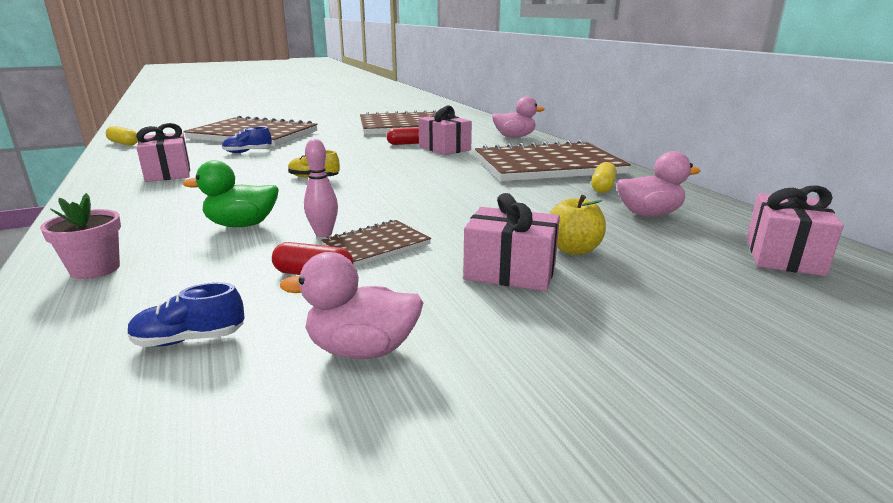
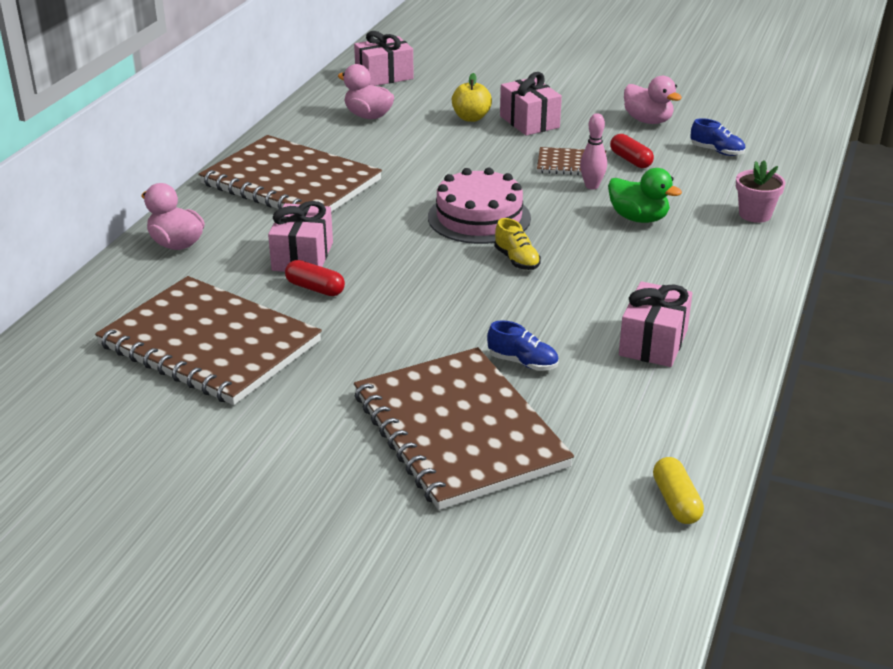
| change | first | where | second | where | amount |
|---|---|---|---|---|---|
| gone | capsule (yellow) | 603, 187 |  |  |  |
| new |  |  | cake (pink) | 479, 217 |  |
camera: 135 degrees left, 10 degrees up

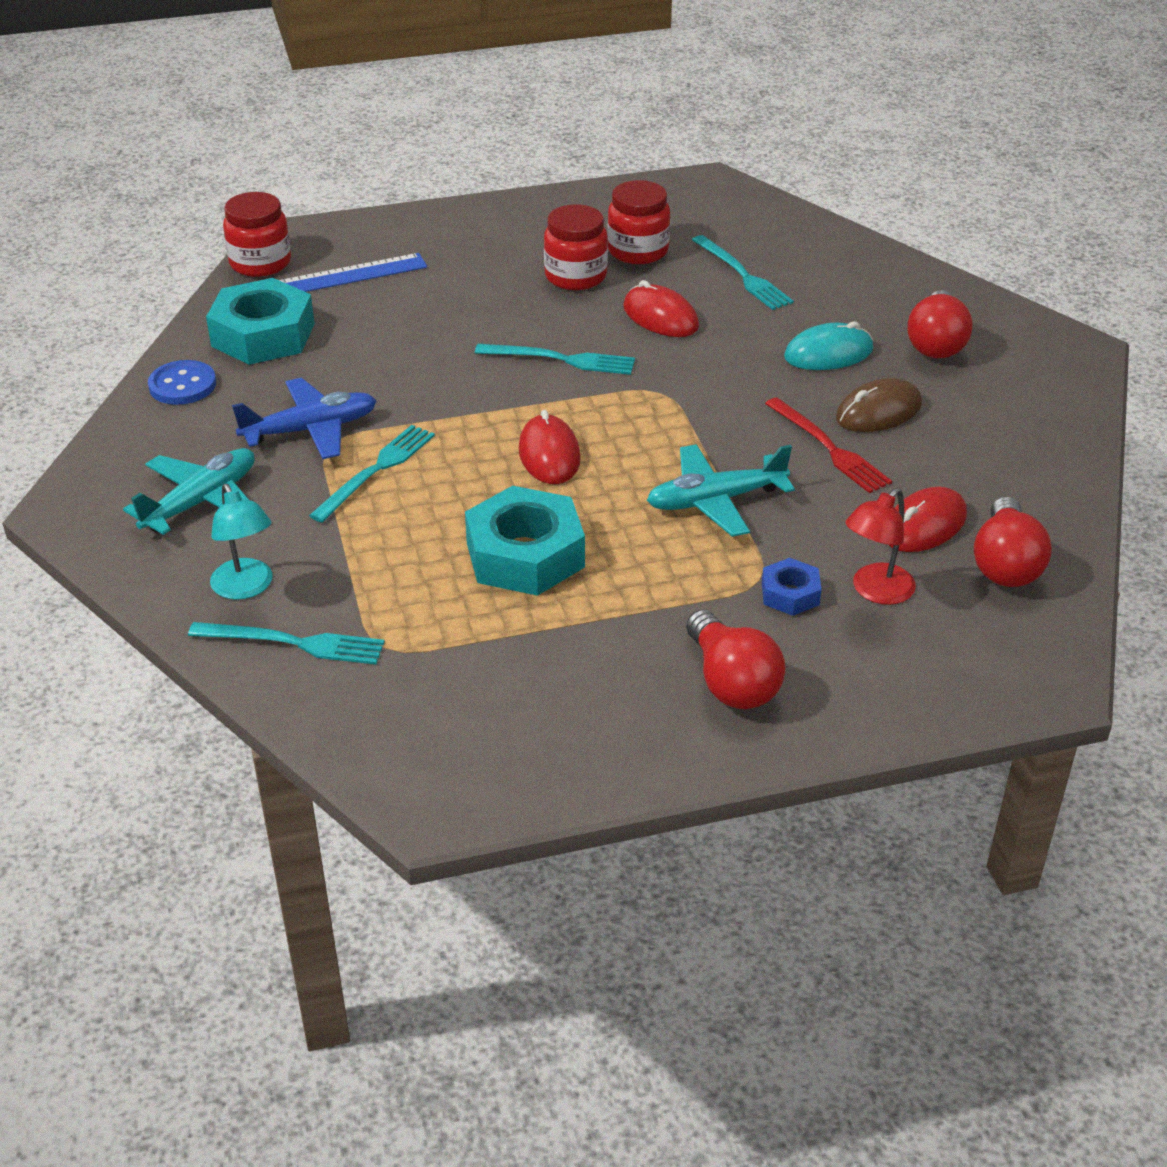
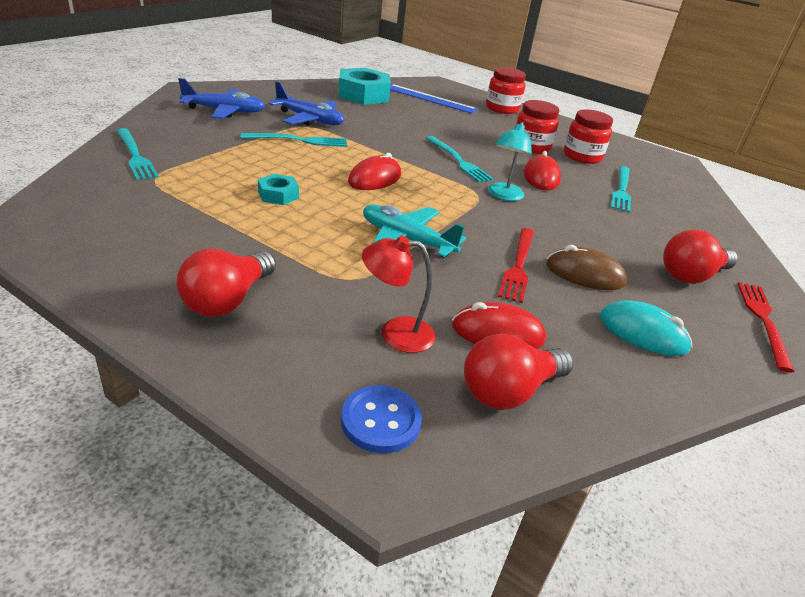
| change | first | where | second | where | amount |
|---|---|---|---|---|---|
| shifted | jar (red) | 260, 263 |  | 502, 109 |  |
| shifted | mouse (turquoise) | 828, 354 |  | 643, 333 |  |
| shifted | button (blue) | 182, 385 |  | 380, 421 |  |
| repainted | plane (turquoise) | 201, 502 | plane (blue) | 224, 111 |  |
| shifted | lamp (turquoise) | 246, 588 |  | 503, 196 |  |
| scaled | nut (turquoise) | 525, 555 |  | 278, 195 | x0.50 |
| gone | nut (blue) | 790, 594 |  |  |  |
| new |  |  | fork (red) | 763, 321 |  |
camera: 45 degrees right, 5 degrees down

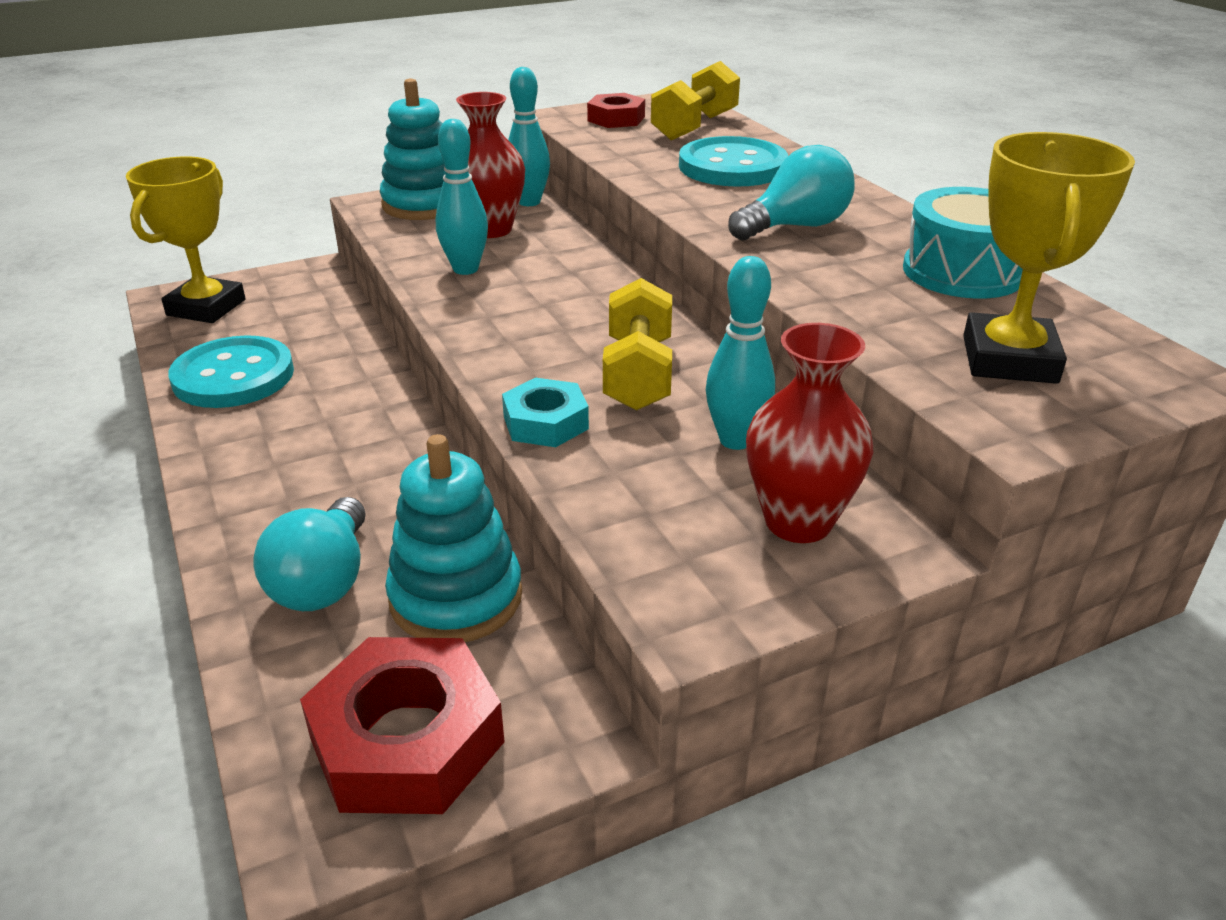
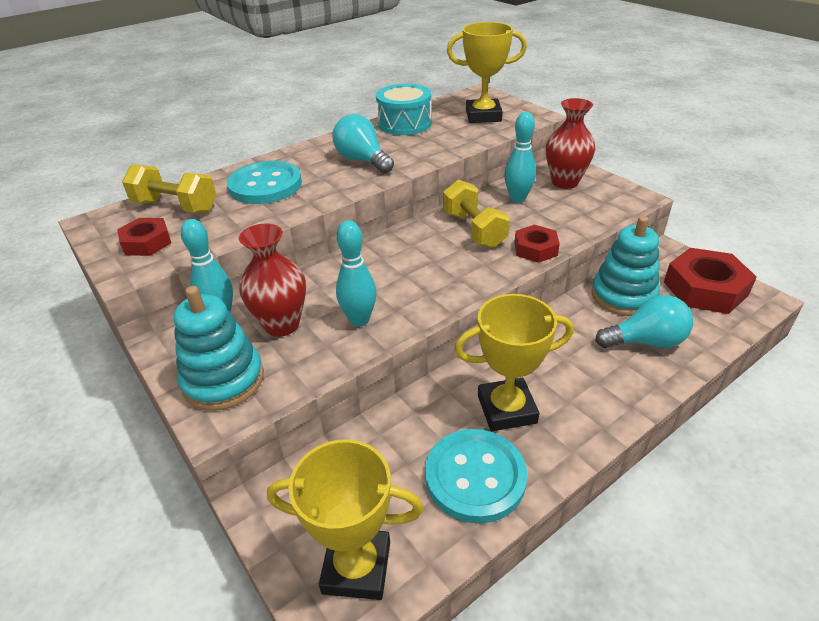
| change | first | where | second | where | amount |
|---|---|---|---|---|---|
| rotated | dumbbell (yellow) | 638, 374 |  | 474, 230 | 75 degrees clockwise |
| repainted | nut (turquoise) | 545, 422 | nut (red) | 535, 249 |  |
| new |  |  | trophy (yellow) | 506, 409 |  |
camera: 100 degrees left, 5 degrees up

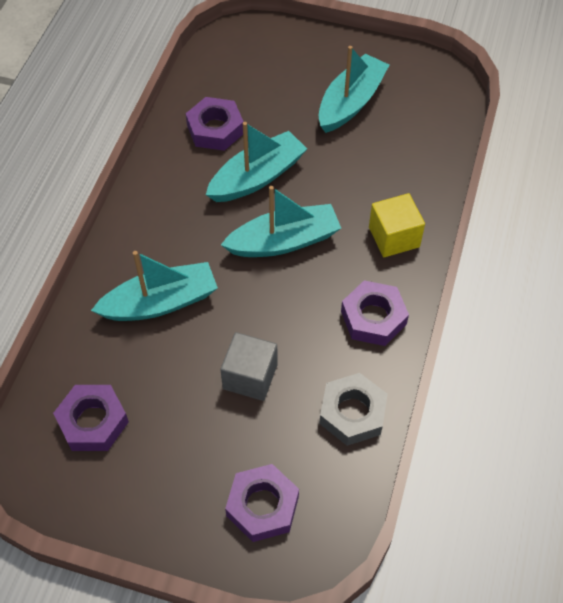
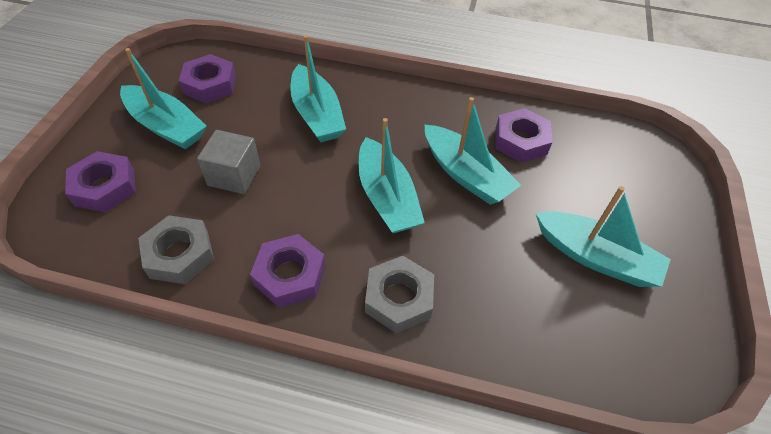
| change | first | where | second | where | amount |
|---|---|---|---|---|---|
| swapped | cube (yellow) | 394, 237 | nut (grey) | 399, 298 |  |
| new |  |  | boat (turquoise) | 166, 126 |  |
camera: 85 degrees right, 5 degrees down

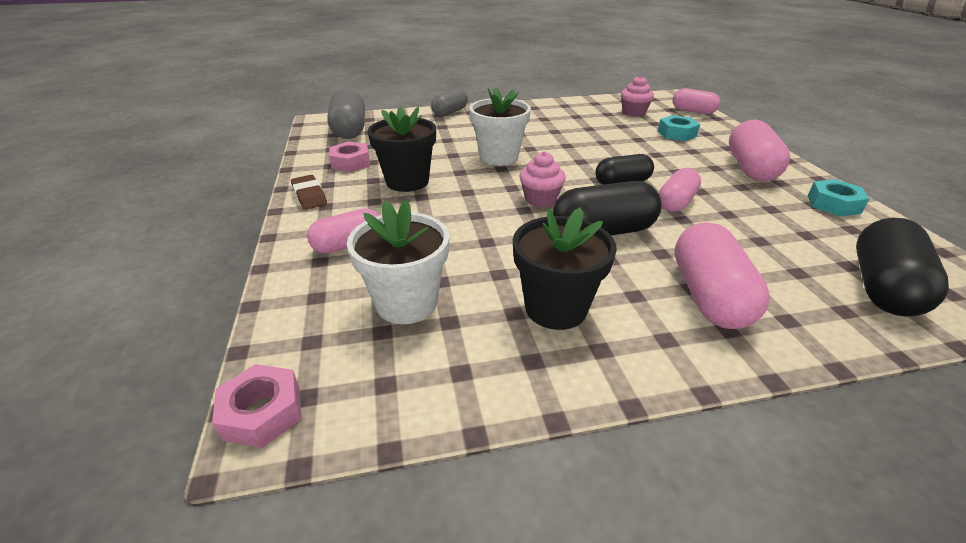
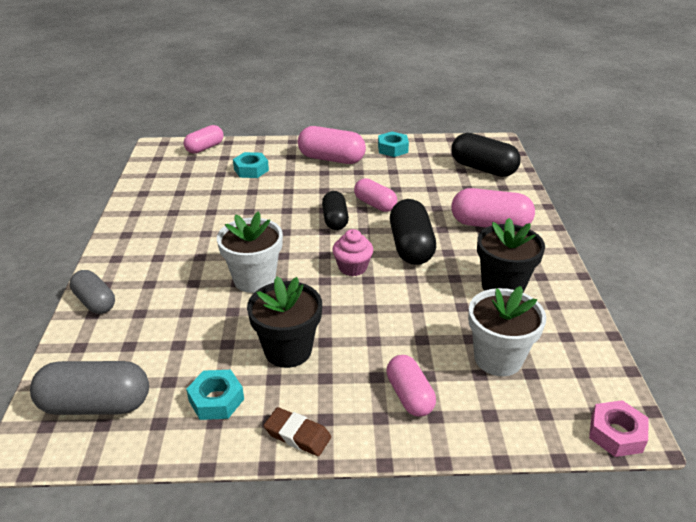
| change | first | where | second | where | amount |
|---|---|---|---|---|---|
| gone | cupcake (pink) | 633, 113 |  |  |  |
| repainted | nut (pink) | 350, 163 | nut (turquoise) | 216, 400 |  |
| rotated | eraser (brown) | 309, 196 |  | 297, 435 | 45 degrees clockwise |
camera: 80 degrees left, 0 degrees up

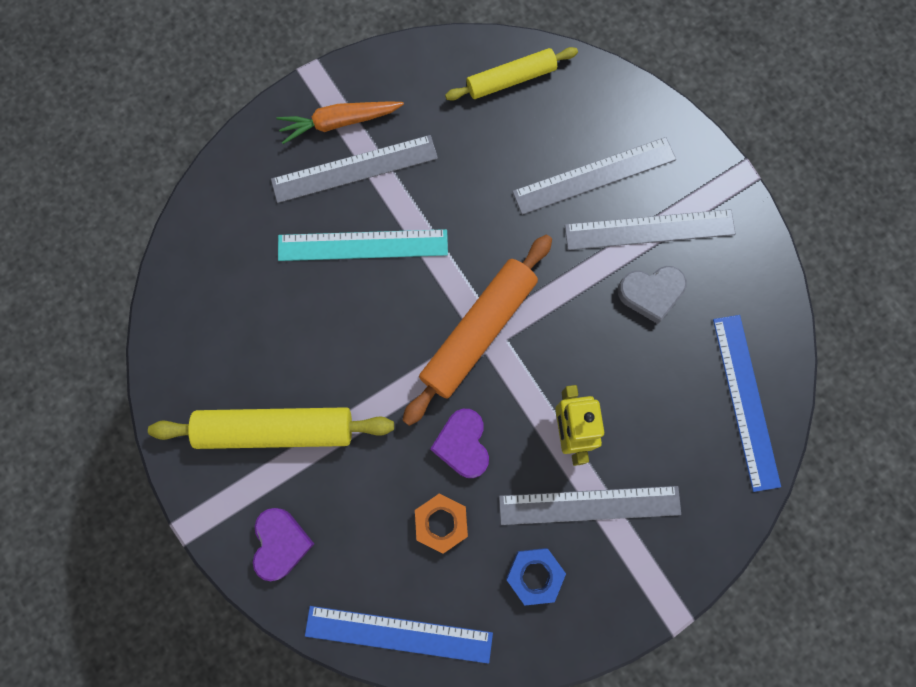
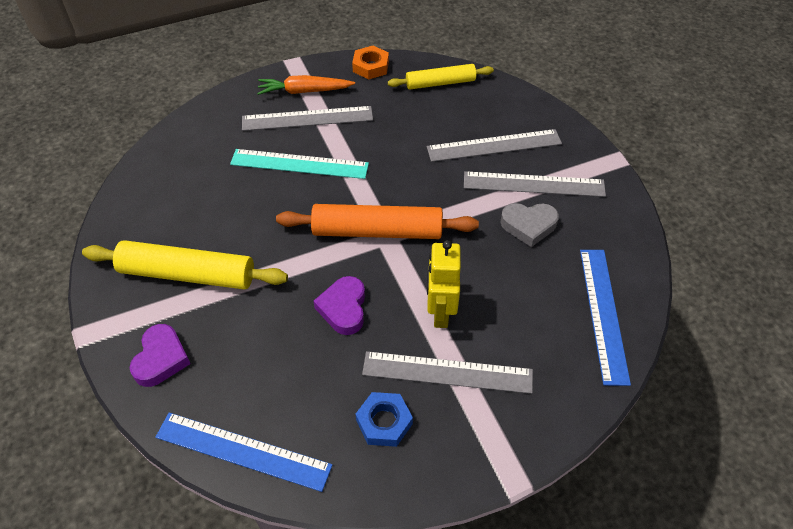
| change | first | where | second | where | amount |
|---|---|---|---|---|---|
| rotated | rolling pin (orange) | 478, 331 |  | 377, 231 | 45 degrees clockwise |
| shifted | nut (orange) | 441, 523 |  | 371, 66 |  |
camera: 10 degrees right, 25 degrees down

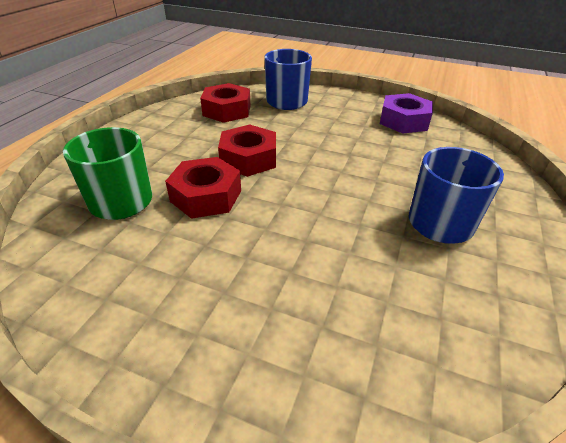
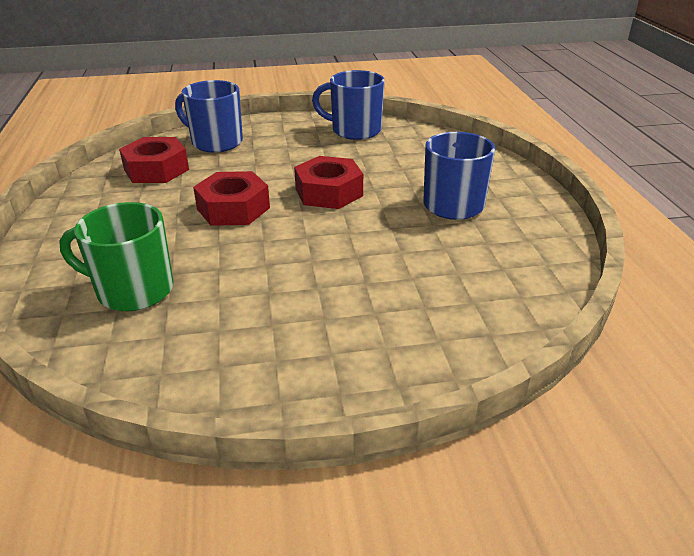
| change | first | where | second | where | amount |
|---|---|---|---|---|---|
| swapped | nut (purple) | 404, 121 | mug (blue) | 355, 130 |  |
| shifted | nut (red) | 206, 196 |  | 329, 192 |  |
camera: 30 degrees left, 5 degrees down

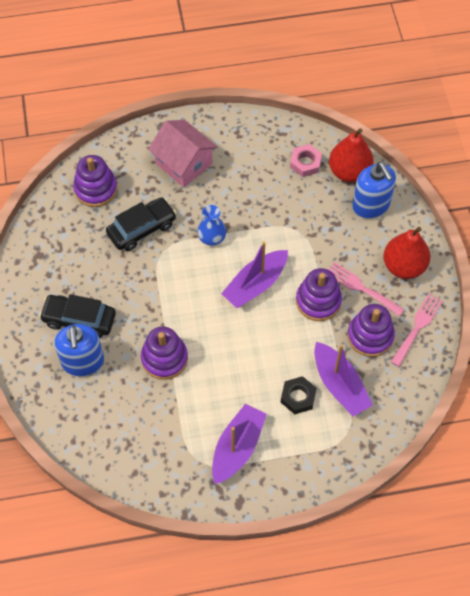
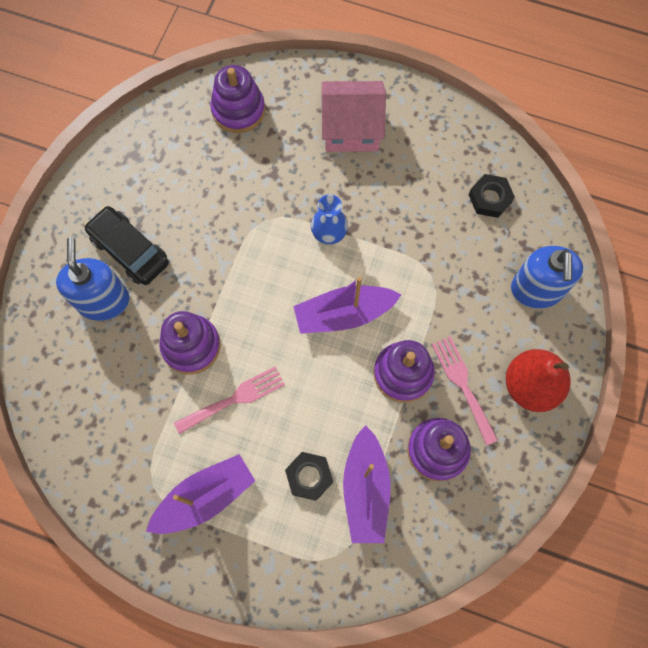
| change | first | where | second | where | amount |
|---|---|---|---|---|---|
| rotated | house (pink) | 184, 163 |  | 351, 129 | 75 degrees counterclockwise |
| gone | pear (red) | 349, 171 |  |  |  |
| repainted | nut (pink) | 305, 163 | nut (black) | 490, 198 |  |
| gone | car (black) | 141, 229 |  |  |  |
| shifted | fork (pink) | 417, 327 |  | 235, 399 |  |
| rotated | soap dispenser (blue) | 83, 362 |  | 104, 301 | 150 degrees clockwise |
camera: 30 degrees right, 10 degrees up

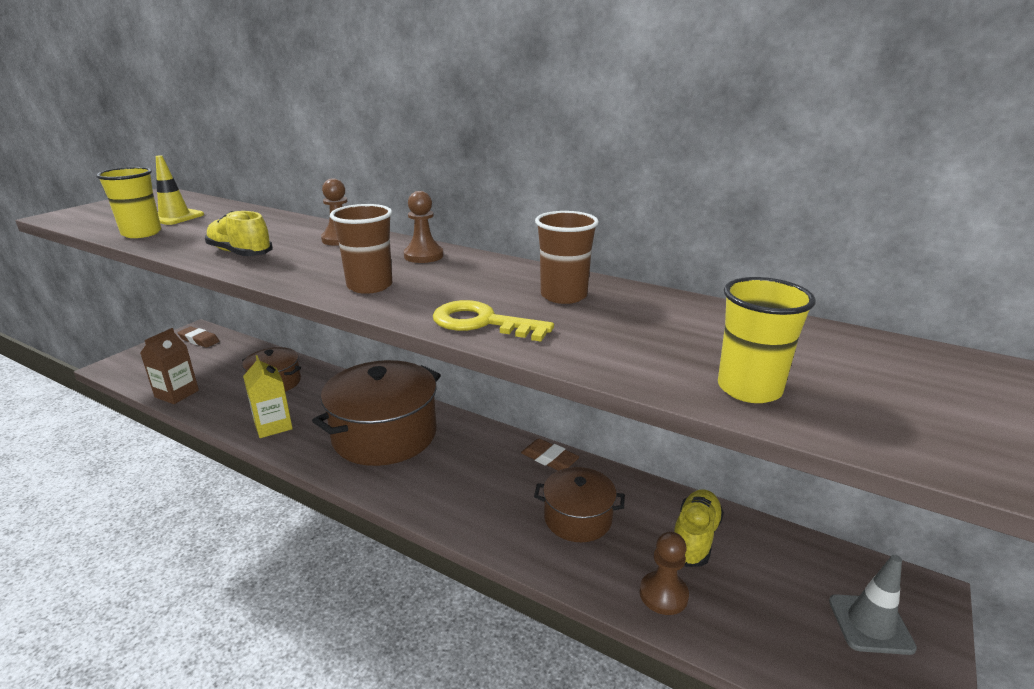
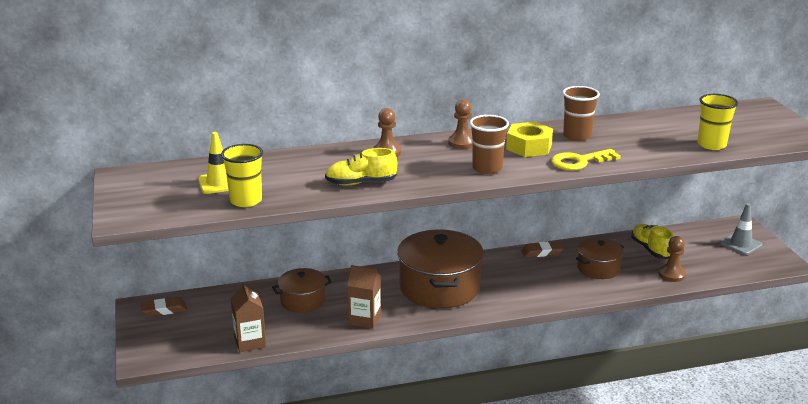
| change | first | where | second | where | amount |
|---|---|---|---|---|---|
| repainted | carton (yellow) | 273, 426 | carton (brown) | 364, 319 |  |
| new |  |  | nut (yellow) | 529, 147 |  |
camera: 45 degrees left, 0 degrees up

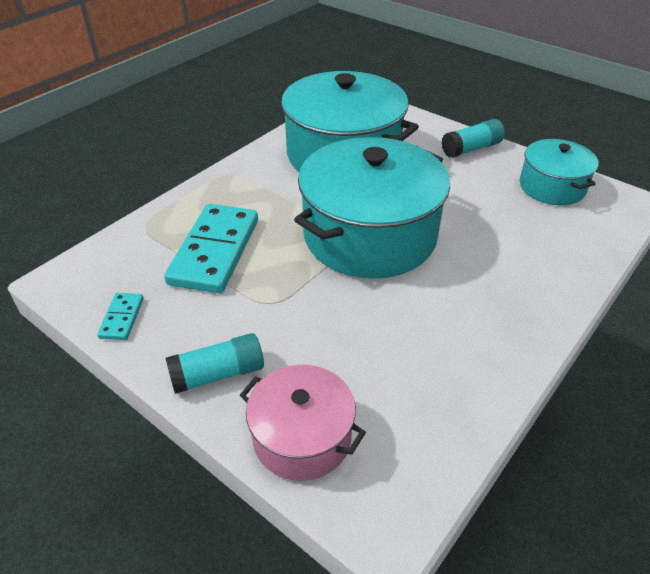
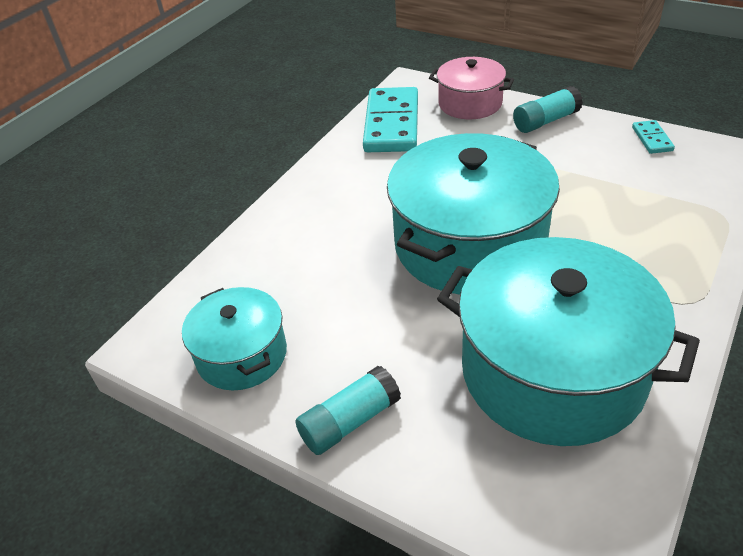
| change | first | where | second | where | amount |
|---|---|---|---|---|---|
| shifted | domino (turquoise) | 215, 251 |  | 391, 124 |  |
camera: 175 degrees right, 0 degrees up

